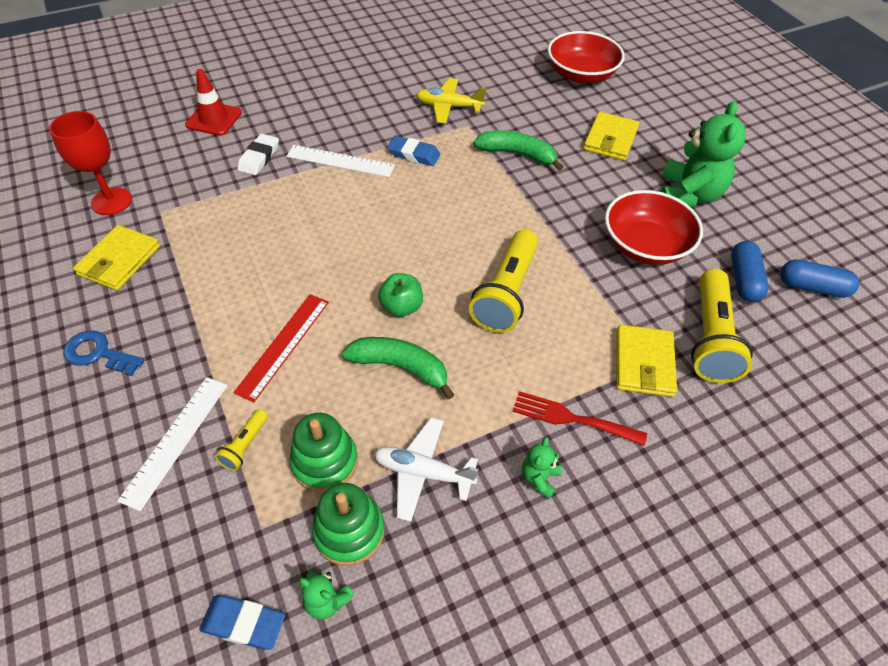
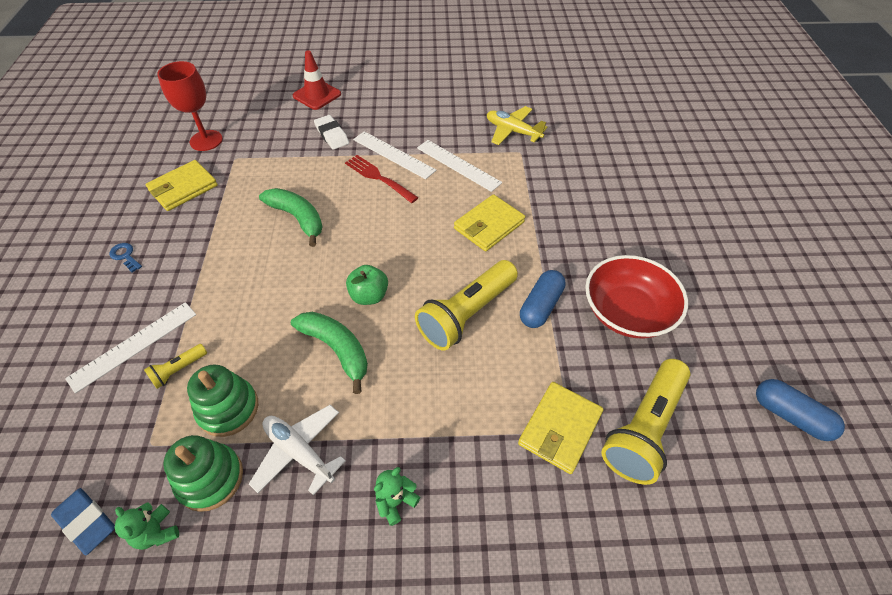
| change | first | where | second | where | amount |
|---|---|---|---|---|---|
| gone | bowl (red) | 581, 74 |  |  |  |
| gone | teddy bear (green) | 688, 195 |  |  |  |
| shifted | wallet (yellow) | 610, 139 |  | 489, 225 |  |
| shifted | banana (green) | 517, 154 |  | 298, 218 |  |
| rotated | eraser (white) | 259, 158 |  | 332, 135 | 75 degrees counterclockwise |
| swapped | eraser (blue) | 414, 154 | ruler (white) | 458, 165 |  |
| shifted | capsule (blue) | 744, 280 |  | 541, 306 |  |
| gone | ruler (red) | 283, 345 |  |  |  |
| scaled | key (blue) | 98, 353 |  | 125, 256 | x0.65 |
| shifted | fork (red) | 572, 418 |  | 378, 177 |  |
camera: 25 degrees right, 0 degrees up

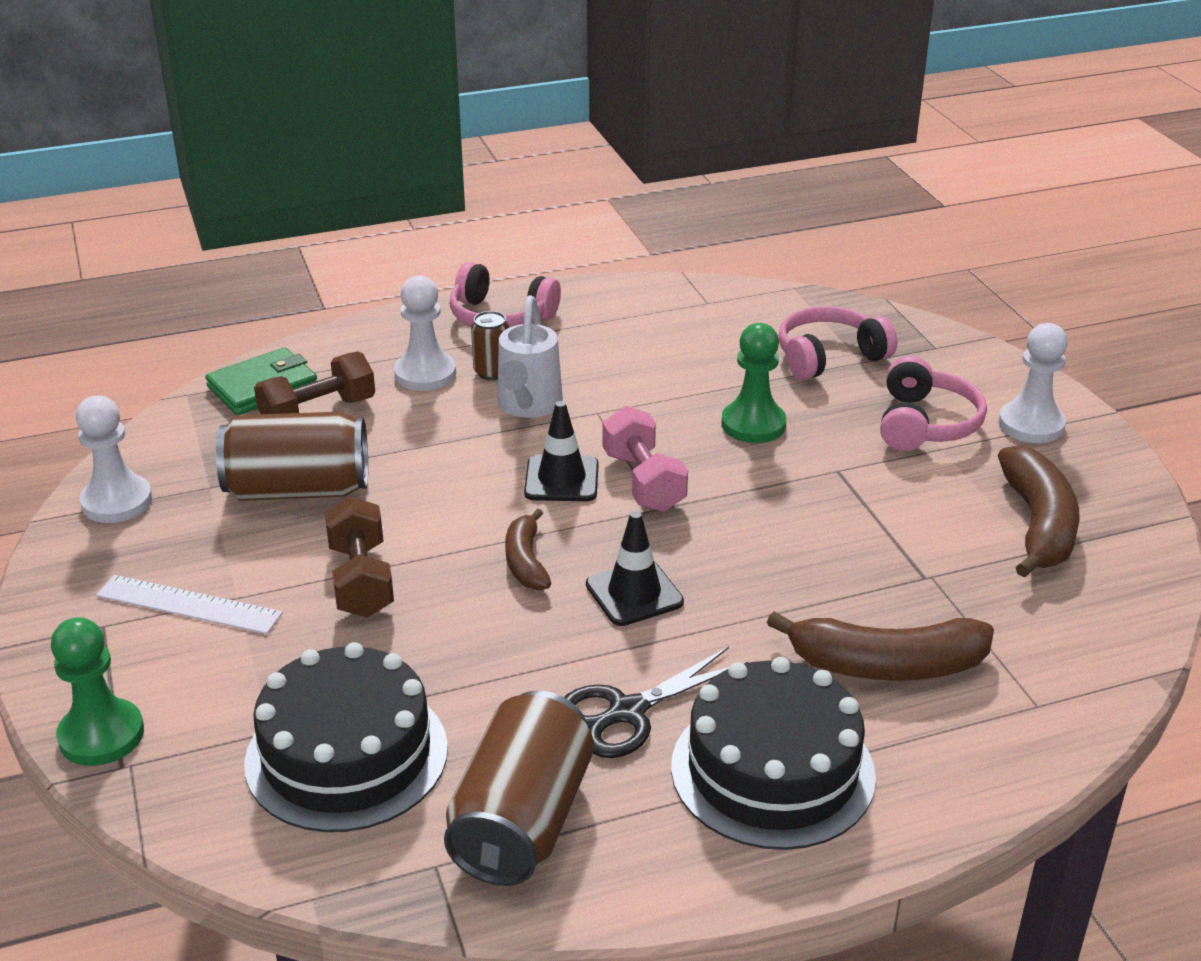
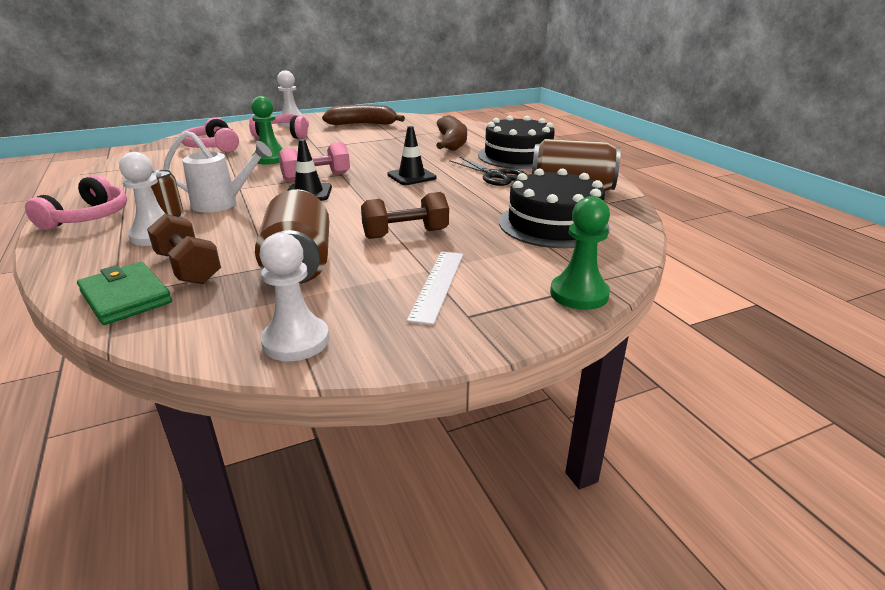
| change | first | where | second | where | amount |
|---|---|---|---|---|---|
| gone | banana (brown) | 526, 561 |  |  |  |
camera: 95 degrees left, 5 degrees down

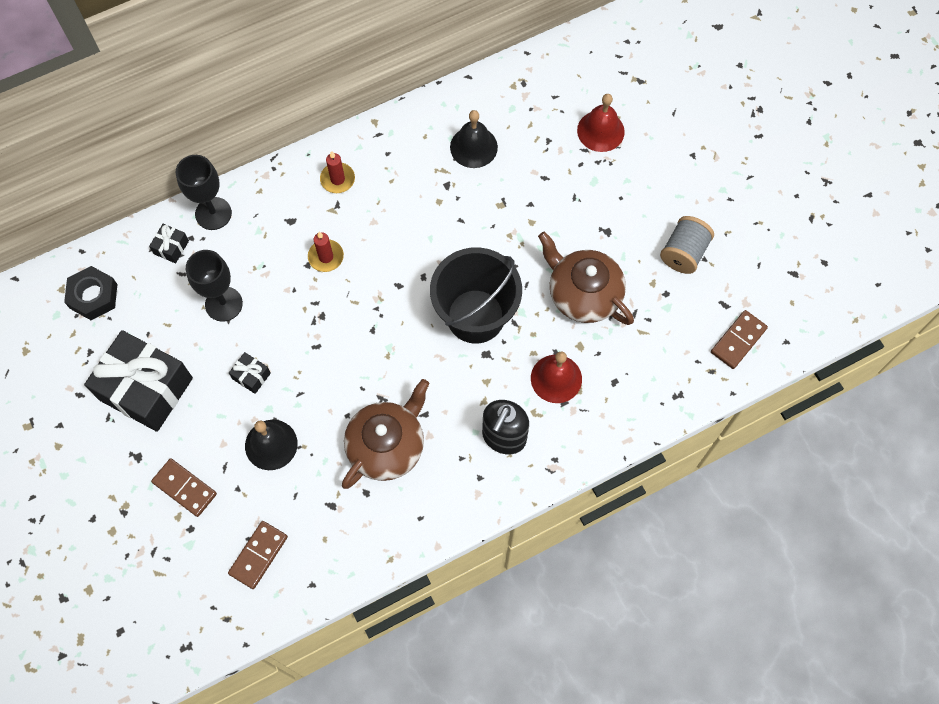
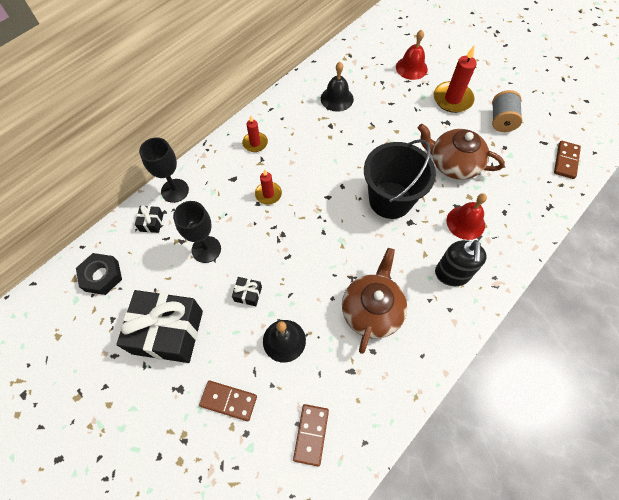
| change | first | where | second | where | amount |
|---|---|---|---|---|---|
| new |  |  | candle (red) | 452, 99 |  |
camera: 20 degrees left, 5 degrees down

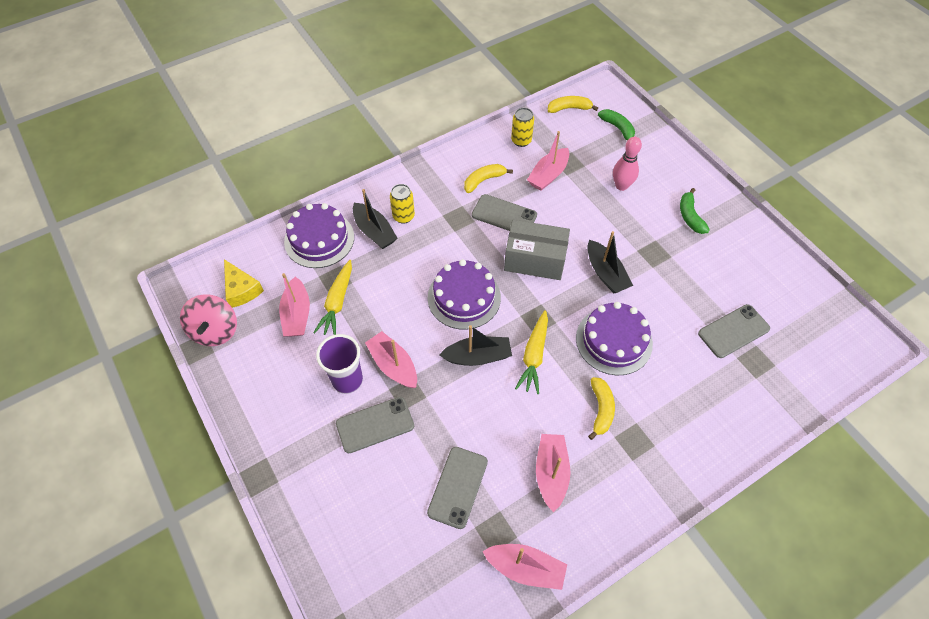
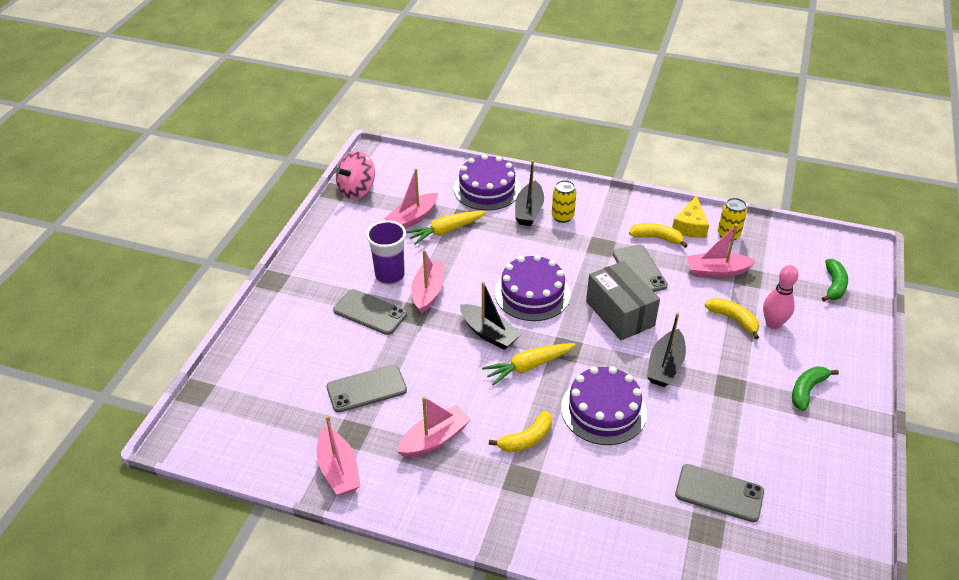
| change | first | where | second | where | amount |
|---|---|---|---|---|---|
| shifted | banana (yellow) | 569, 108 |  | 733, 319 |  |
| shifted | cheese (yellow) | 241, 289 |  | 690, 226 |  |
camera: 50 degrees right, 15 degrees down

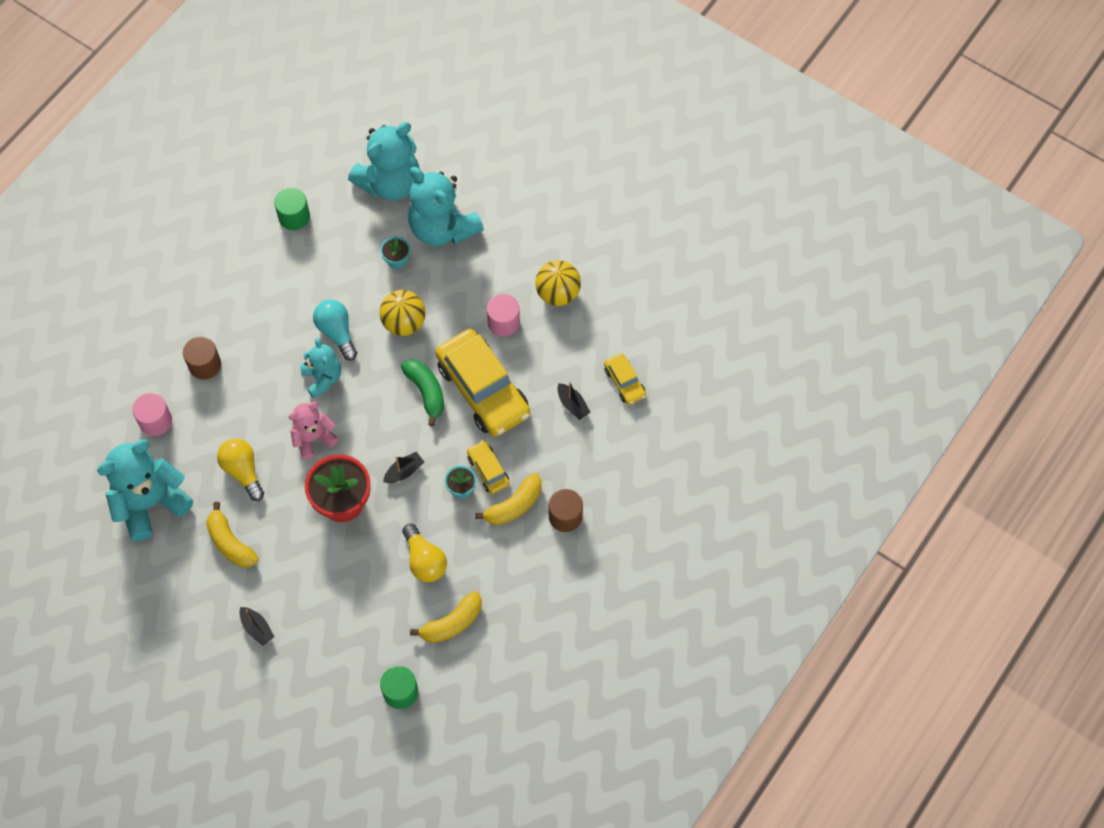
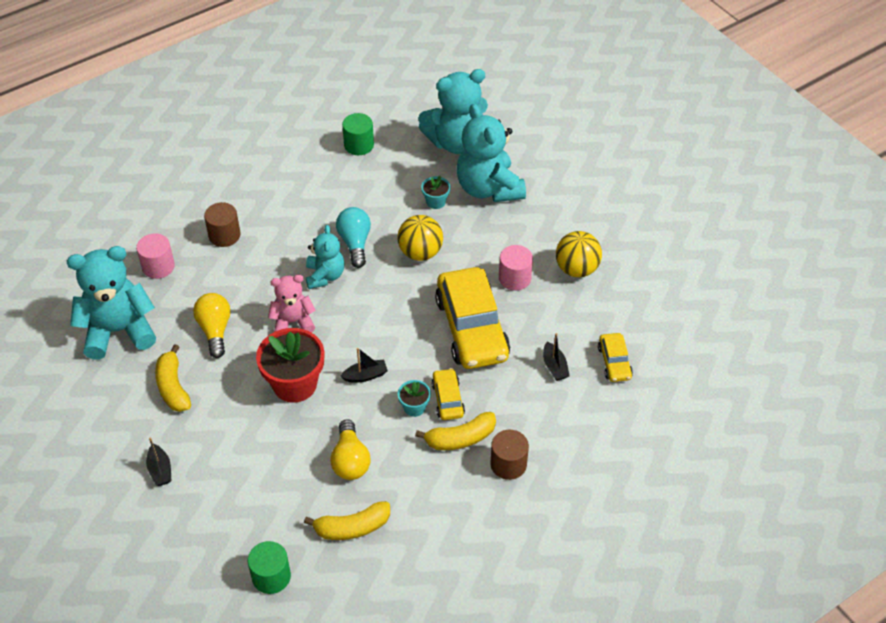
| change | first | where | second | where | amount |
|---|---|---|---|---|---|
| gone | banana (green) | 426, 392 |  |  |  |
camera: 20 degrees right, 15 degrees down

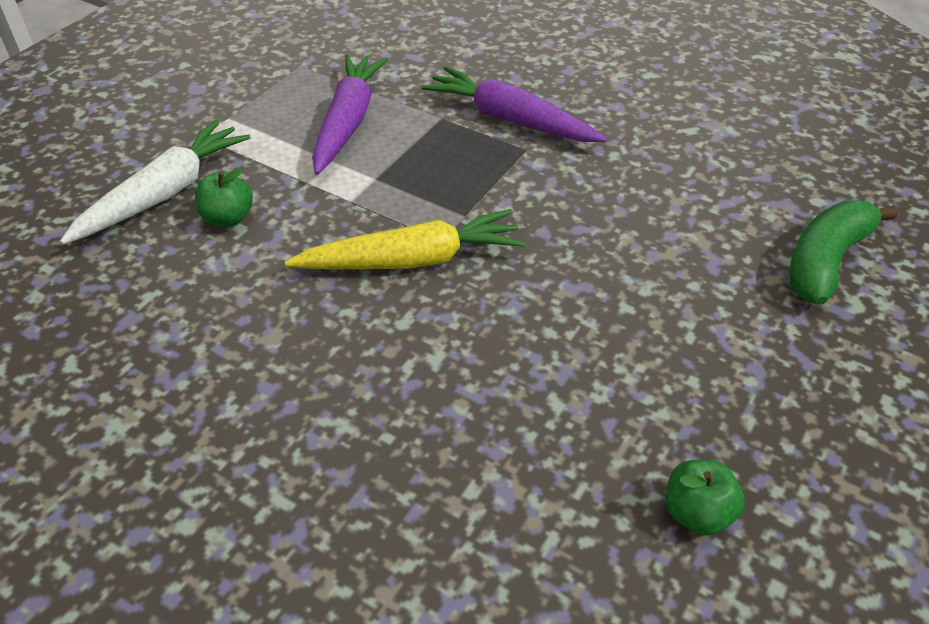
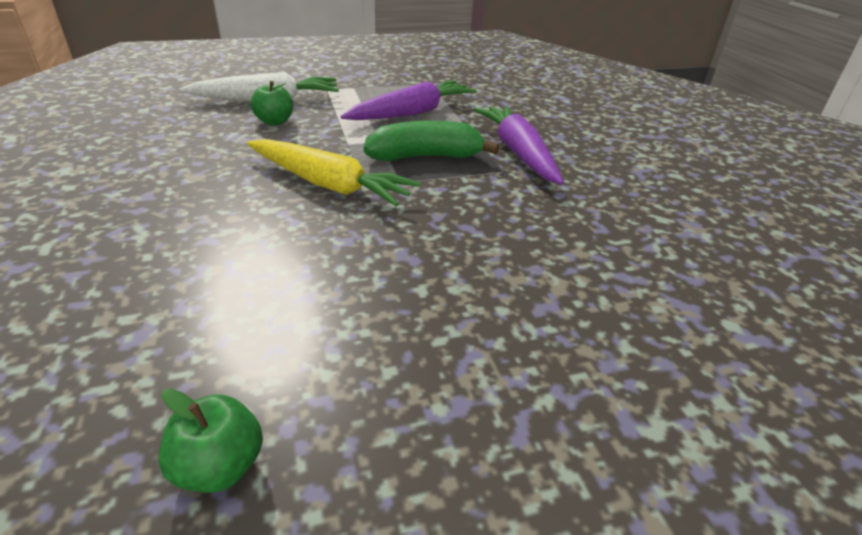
| change | first | where | second | where | amount |
|---|---|---|---|---|---|
| shifted | banana (green) | 826, 261 |  | 426, 157 |  |
camera: 40 degrees right, 10 degrees down

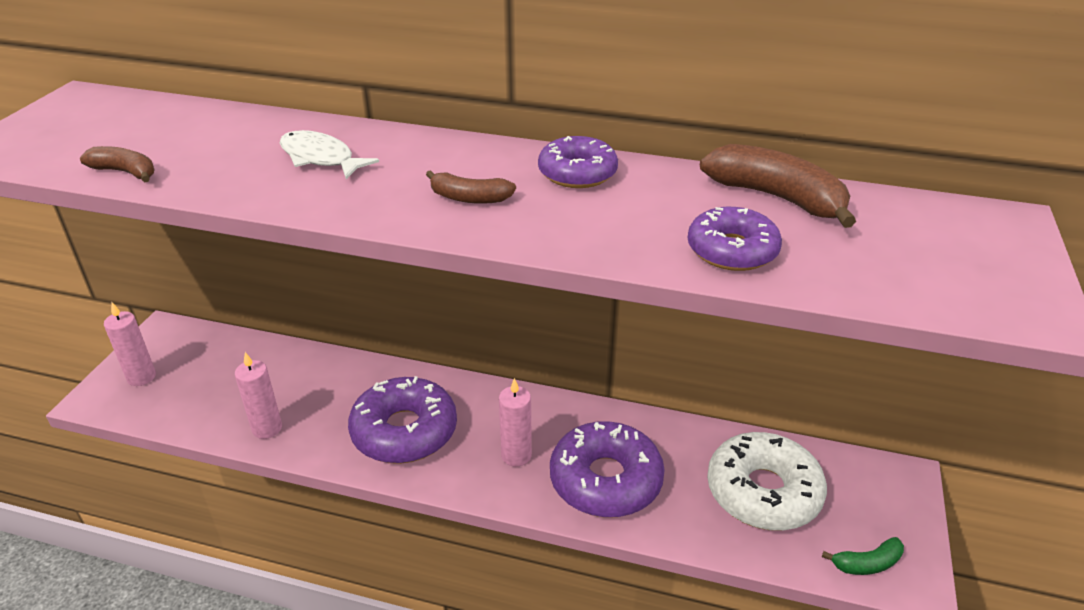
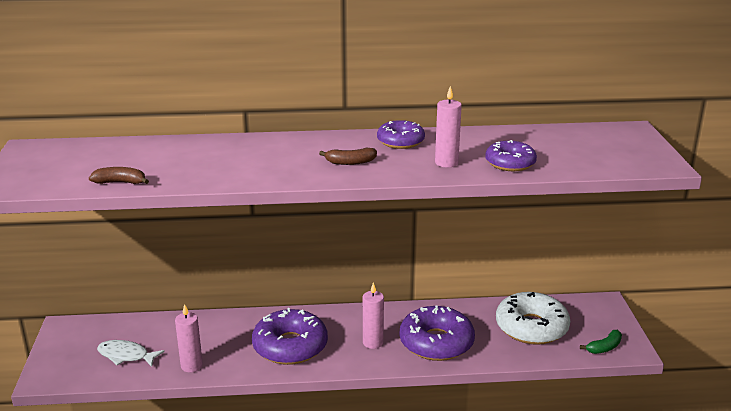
| change | first | where | second | where | amount |
|---|---|---|---|---|---|
| shifted | fish (white) | 320, 158 |  | 126, 355 |  |
| gone | banana (brown) | 776, 198 |  |  |  |
| shifted | candle (pink) | 141, 377 |  | 446, 163 |  |
camera: 20 degrees left, 10 degrees down

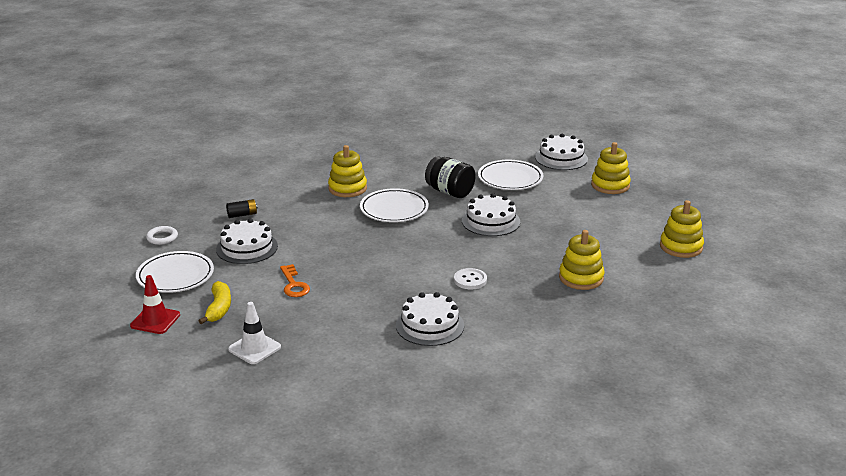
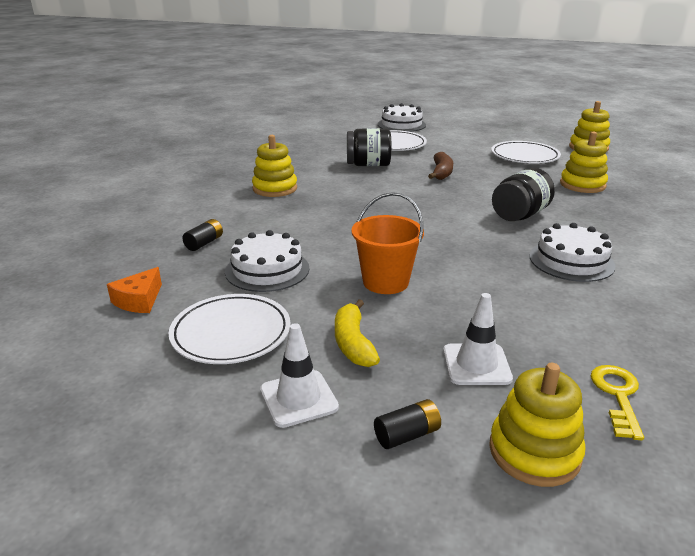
| change | first | where | second | where | amount |
|---|---|---|---|---|---|
| shifted | stacking toy (yellow) | 610, 185 |  | 534, 452 |  |
| shifted | plate (white) | 394, 209 |  | 524, 156 |  |
| swapped | cake (white) | 490, 221 | banana (brown) | 441, 173 |  |
| swapped | ring (white) | 162, 238 | cheese (orange) | 139, 300 |  |
| swapped | key (orange) | 294, 285 | bucket (orange) | 385, 282 |  |
| swapped | button (white) | 470, 280 | jar (black) | 519, 215 |  |
| repainted | traffic cone (red) | 155, 320 | traffic cone (white) | 298, 398 |  |
| rotated | banana (yellow) | 219, 308 |  | 353, 343 | 150 degrees counterclockwise |
| new |  |  | key (yellow) | 617, 396 |  |
| new |  |  | battery (black) | 407, 435 |  |
camera: 40 degrees left, 0 degrees up

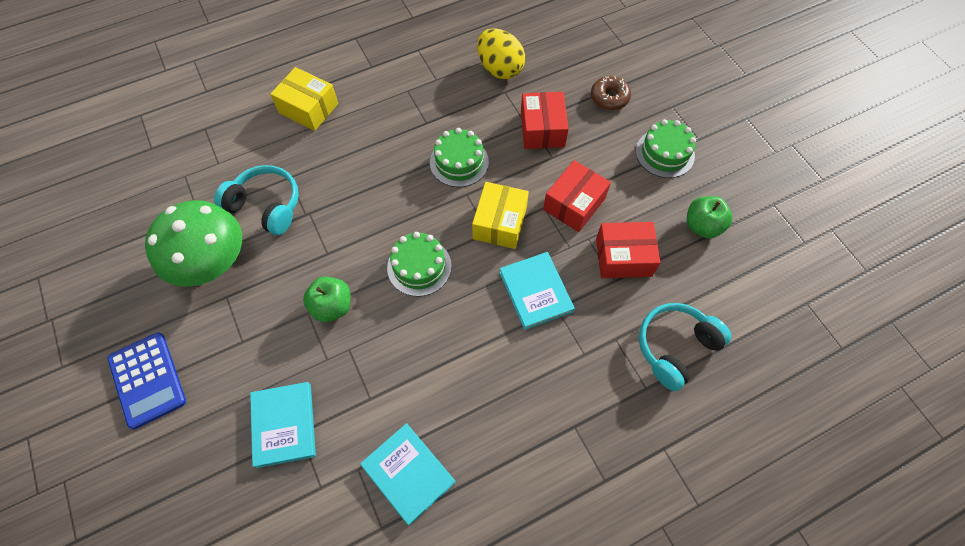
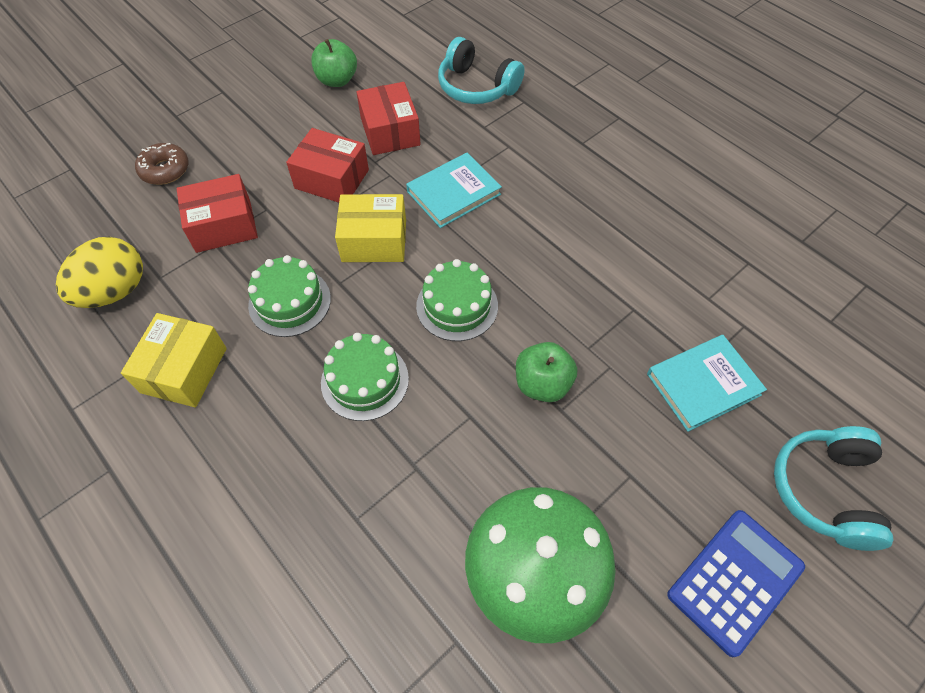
| change | first | where | second | where | amount |
|---|---|---|---|---|---|
| shifted | box (yellow) | 308, 108 |  | 184, 370 |  |
| shifted | cake (green) | 665, 153 |  | 365, 380 |  |
| shifted | headphones (turquoise) | 266, 206 |  | 825, 490 |  |
| gone | book (turquoise) | 408, 473 |  |  |  |
camera: 105 degrees left, 5 degrees down

